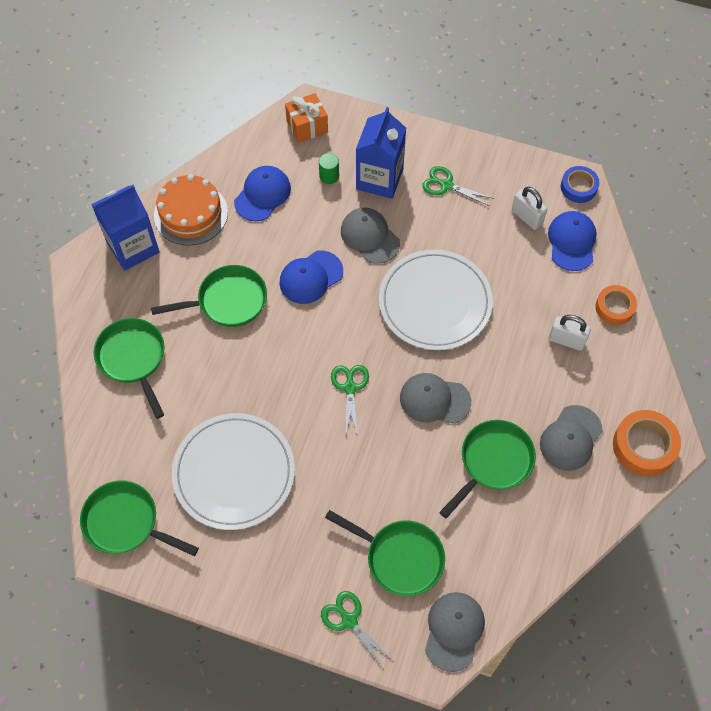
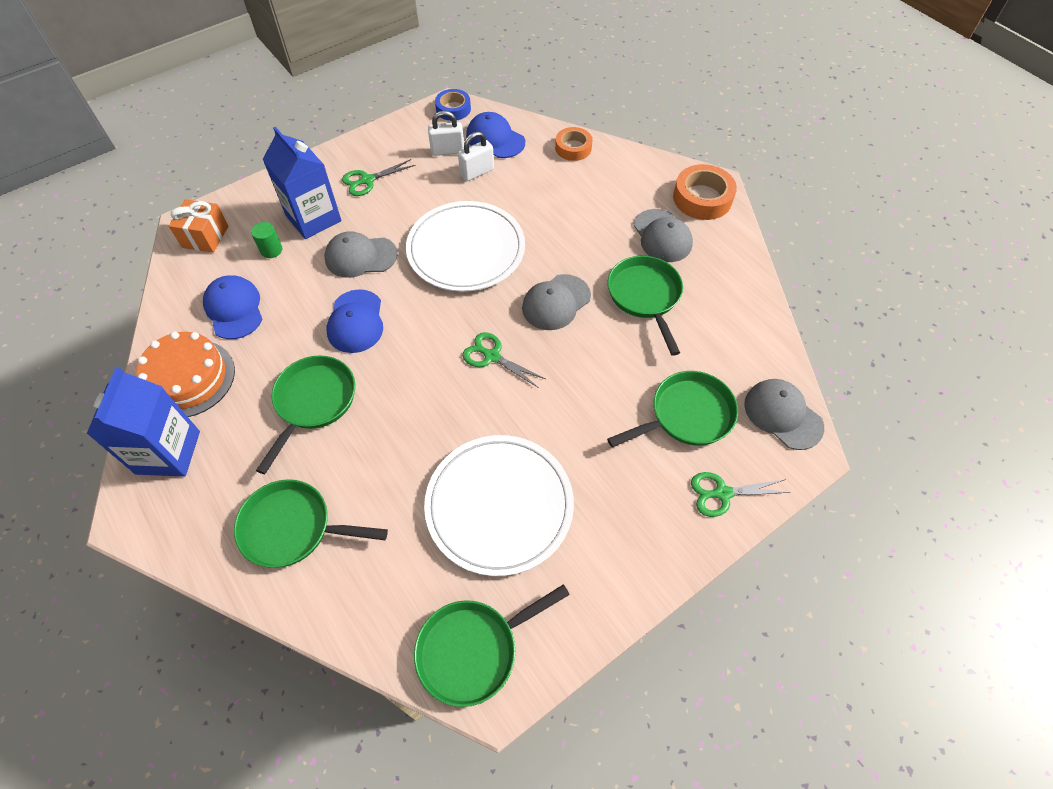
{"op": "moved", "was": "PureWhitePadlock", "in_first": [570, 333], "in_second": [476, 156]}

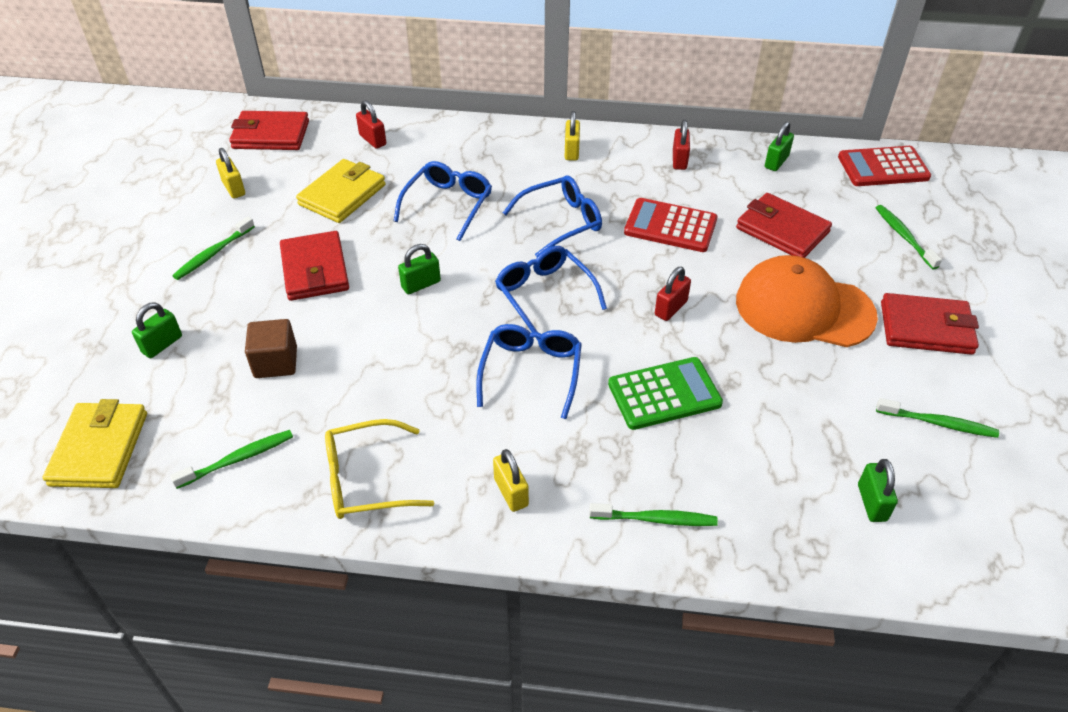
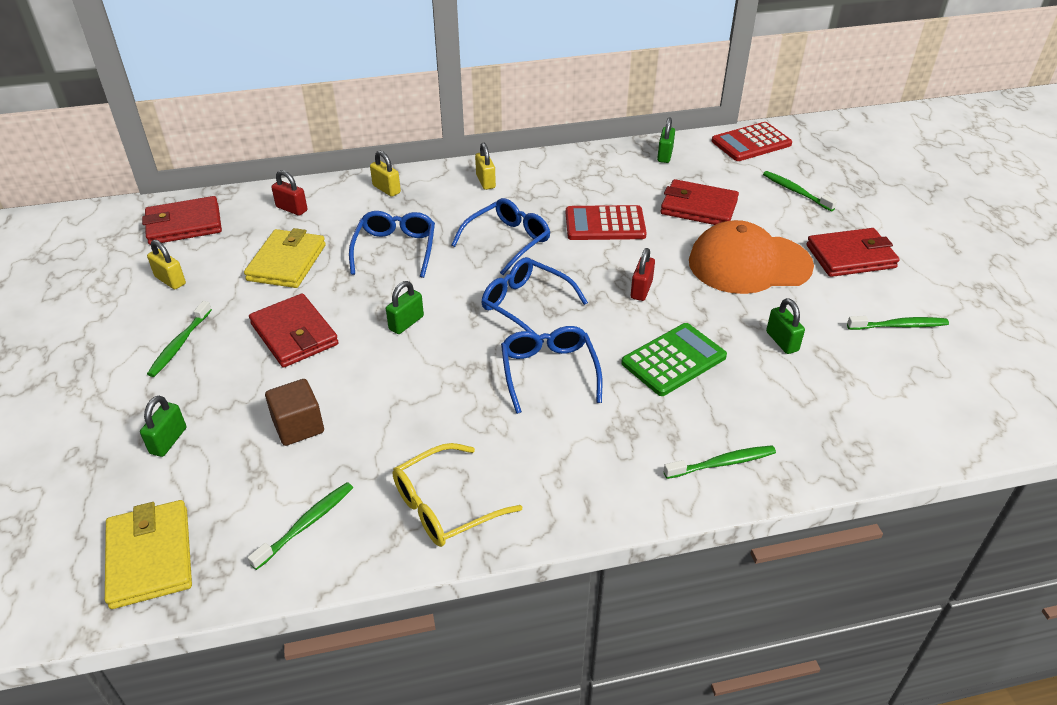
{"op": "moved", "was": "BrightYellowPadlock", "in_first": [511, 480], "in_second": [385, 174]}
{"op": "removed", "was": "RedPadlock", "in_first": [681, 145]}
{"op": "moved", "was": "LeafGreenPadlock", "in_first": [878, 490], "in_second": [785, 326]}

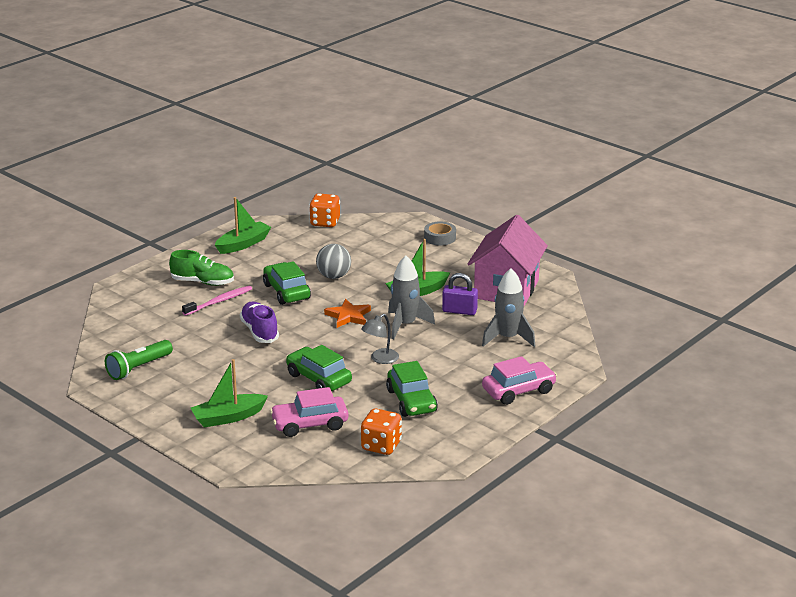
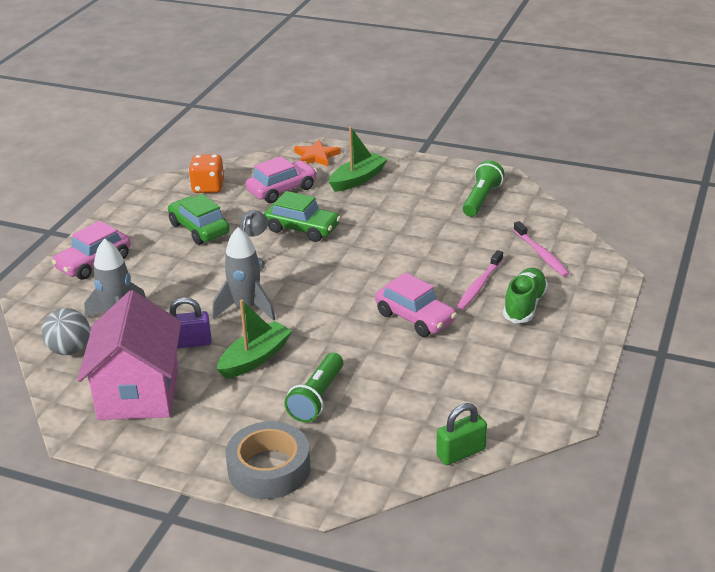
{"op": "turned", "was": "LeafGreenSneaker", "in_first": [201, 268], "in_second": [525, 295], "clockwise": 120}
{"op": "removed", "was": "LeafGreenBoat", "in_first": [243, 225]}
{"op": "removed", "was": "VioletSneaker", "in_first": [259, 322]}
{"op": "recoloured", "was": "LeafGreenAutomobile", "now": "RosyAutomobile", "in_first": [287, 283], "in_second": [416, 305]}
{"op": "replaced", "was": "BrightOrangeDice", "now": "LeafGreenPadlock", "in_first": [324, 210], "in_second": [461, 434]}
{"op": "moved", "was": "GreyPlayBall", "in_first": [333, 261], "in_second": [66, 331]}
{"op": "moved", "was": "BrightOrangeStar", "in_first": [347, 313], "in_second": [317, 153]}
{"op": "resized", "was": "GreyTape", "in_first": [440, 233], "in_second": [267, 460], "ratio": 1.61}
{"op": "added", "now": "LeafGreenPocketTorch", "in_second": [313, 388]}
{"op": "added", "now": "RosyToothBrush", "in_second": [541, 249]}

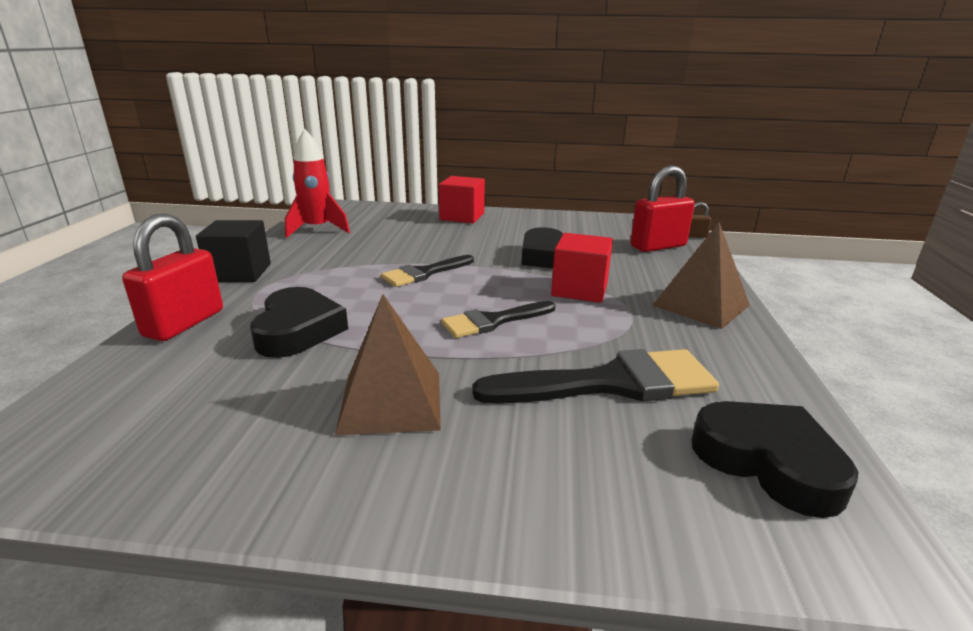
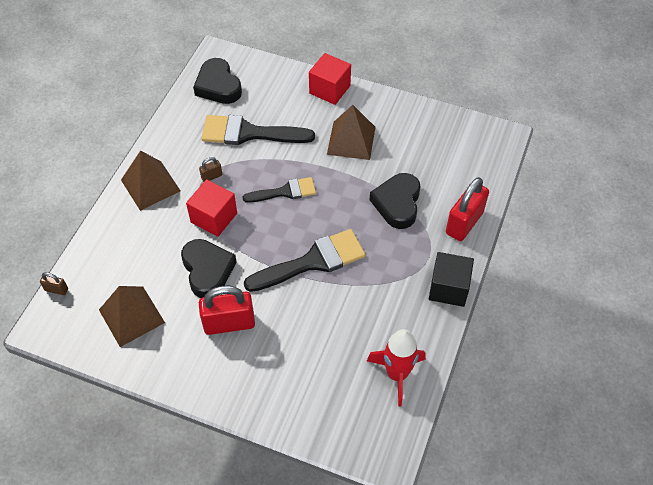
{"op": "resized", "was": "BlackBrush", "in_first": [427, 271], "in_second": [305, 260], "ratio": 1.61}
{"op": "moved", "was": "RedSolidCube", "in_first": [462, 199], "in_second": [330, 79]}
{"op": "moved", "was": "RedPadlock", "in_first": [662, 208], "in_second": [227, 310]}
{"op": "added", "now": "BrownSolidPyramid", "in_second": [132, 316]}
{"op": "added", "now": "BrownPadlock", "in_second": [211, 169]}

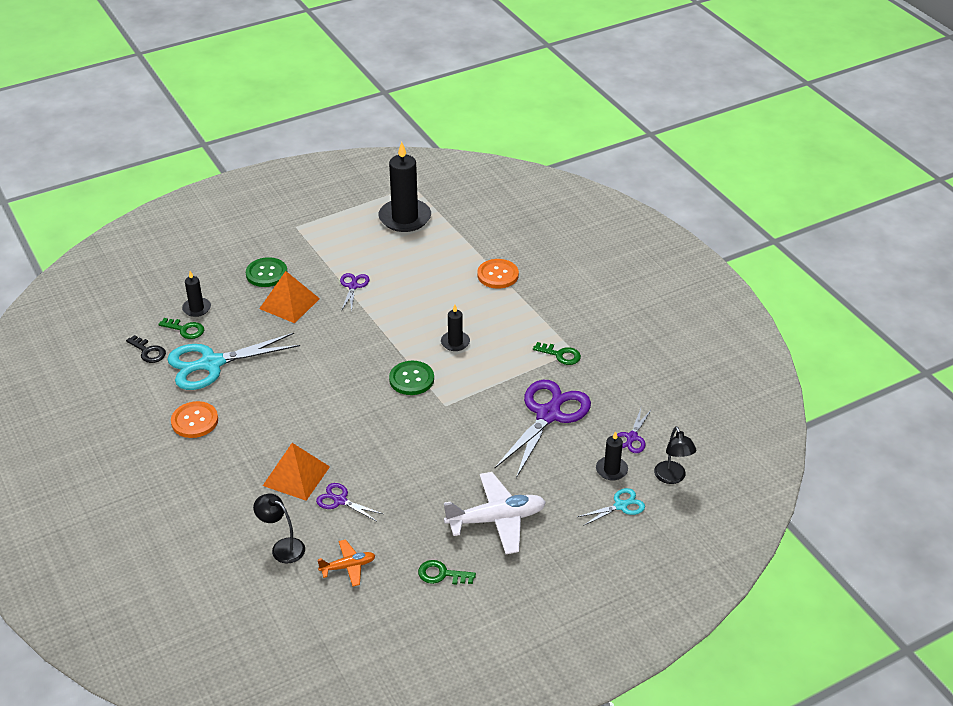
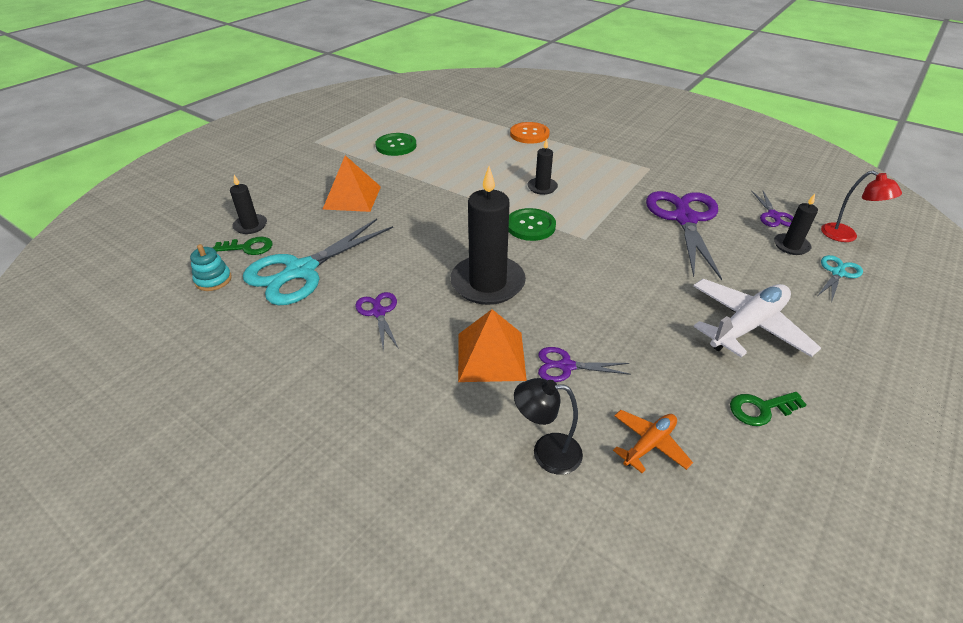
{"op": "replaced", "was": "BlackKey", "now": "AquaRingStacker", "in_first": [146, 349], "in_second": [211, 267]}
{"op": "removed", "was": "BrightOrangeShirtButton", "in_first": [194, 419]}
{"op": "moved", "was": "LeafGreenShirtButton", "in_first": [266, 272], "in_second": [395, 144]}
{"op": "moved", "was": "VioletShears", "in_first": [355, 293], "in_second": [377, 322]}
{"op": "moved", "was": "BlackPillarCandle", "in_first": [405, 187], "in_second": [488, 235]}
{"op": "removed", "was": "LeafGreenKey", "in_first": [557, 353]}
{"op": "recoloured", "was": "BlackLamp", "now": "RedLamp", "in_first": [675, 455], "in_second": [861, 206]}

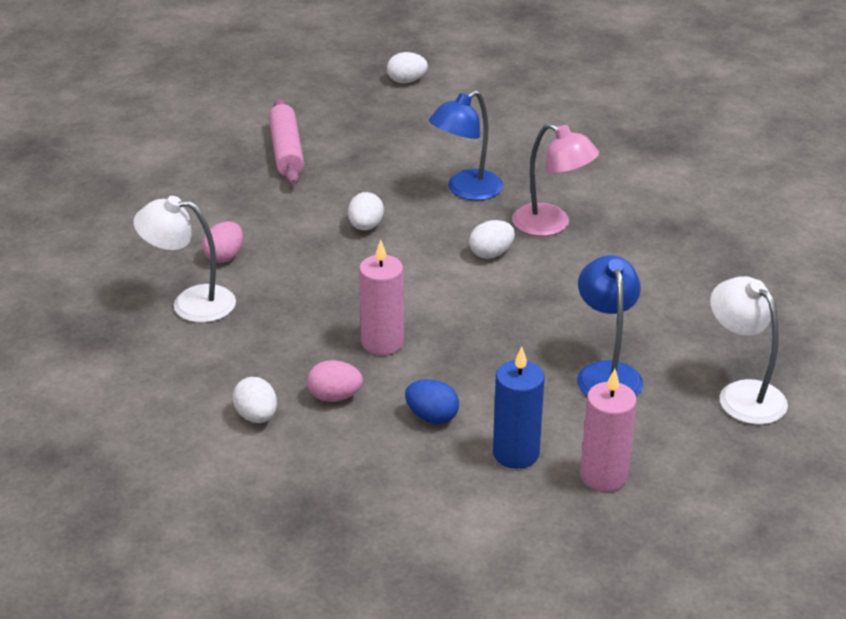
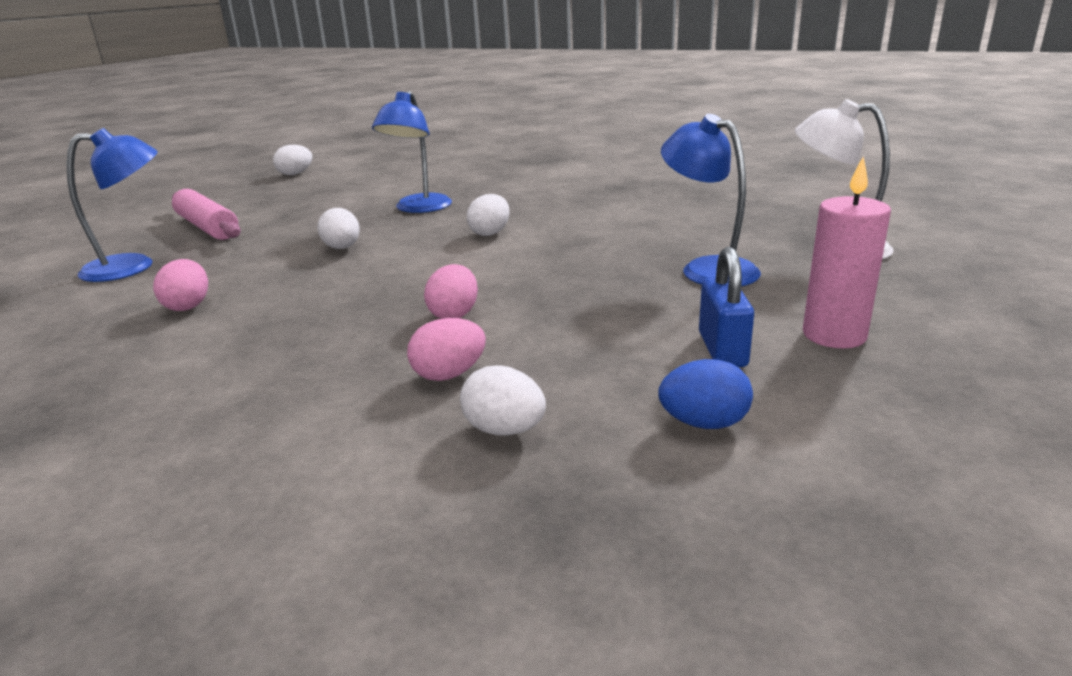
{"op": "removed", "was": "PureWhiteLamp", "in_first": [184, 259]}
{"op": "moved", "was": "PureWhiteEggShape", "in_first": [255, 400], "in_second": [503, 400]}
{"op": "replaced", "was": "RosyPillarCandle", "now": "RosyEggShape", "in_first": [381, 297], "in_second": [451, 291]}
{"op": "moved", "was": "RoyalBlueEggShape", "in_first": [432, 401], "in_second": [705, 394]}
{"op": "replaced", "was": "RoyalBluePillarCandle", "now": "RoyalBluePadlock", "in_first": [519, 407], "in_second": [726, 307]}
{"op": "removed", "was": "RosyLamp", "in_first": [555, 179]}
{"op": "added", "now": "RoyalBlueLamp", "in_second": [112, 205]}

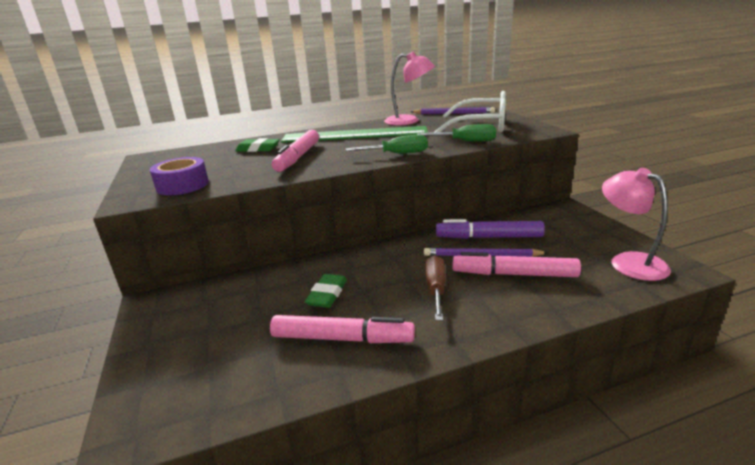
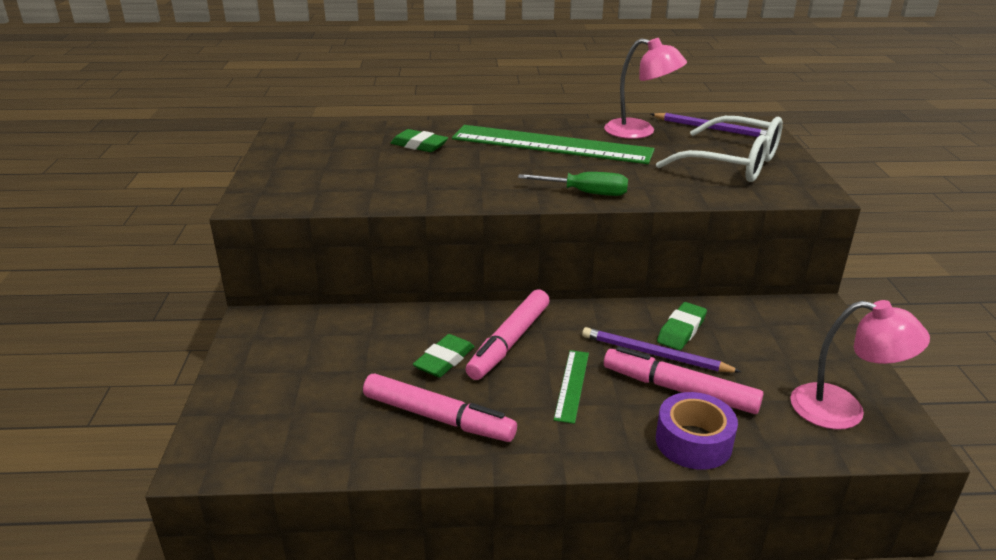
{"op": "moved", "was": "VioletTape", "in_first": [179, 176], "in_second": [697, 431]}
{"op": "moved", "was": "RosyMarker", "in_first": [295, 150], "in_second": [508, 334]}
{"op": "removed", "was": "LeafGreenHandScrewdriver", "in_first": [456, 133]}
{"op": "replaced", "was": "BrownHandScrewdriver", "now": "LeafGreenStraightedge", "in_first": [435, 288], "in_second": [571, 387]}
{"op": "replaced", "was": "VioletMarker", "now": "LeafGreenEraser", "in_first": [490, 229], "in_second": [682, 326]}
{"op": "turned", "was": "RosyLamp", "in_first": [636, 224], "in_second": [860, 365], "clockwise": 120}

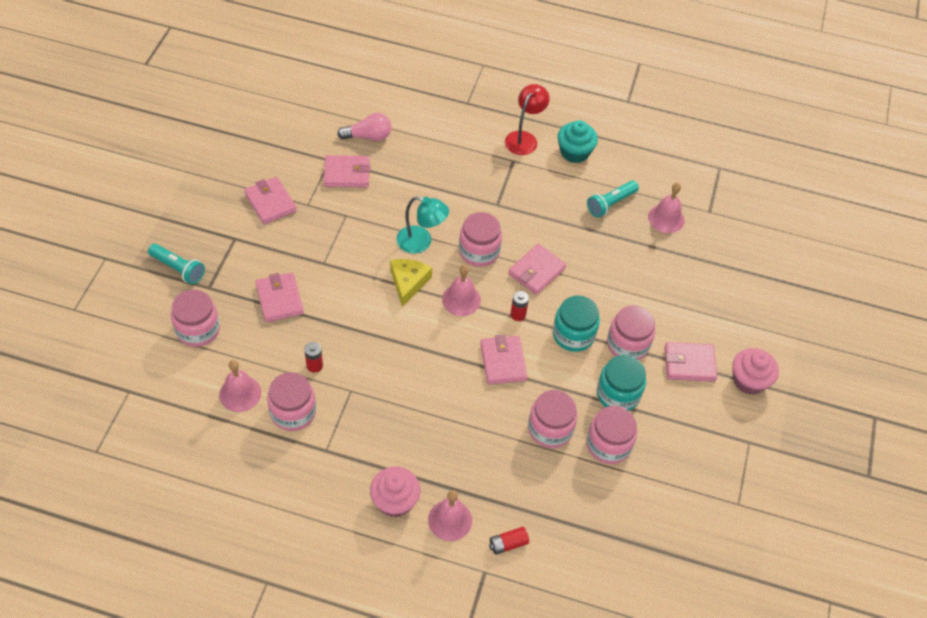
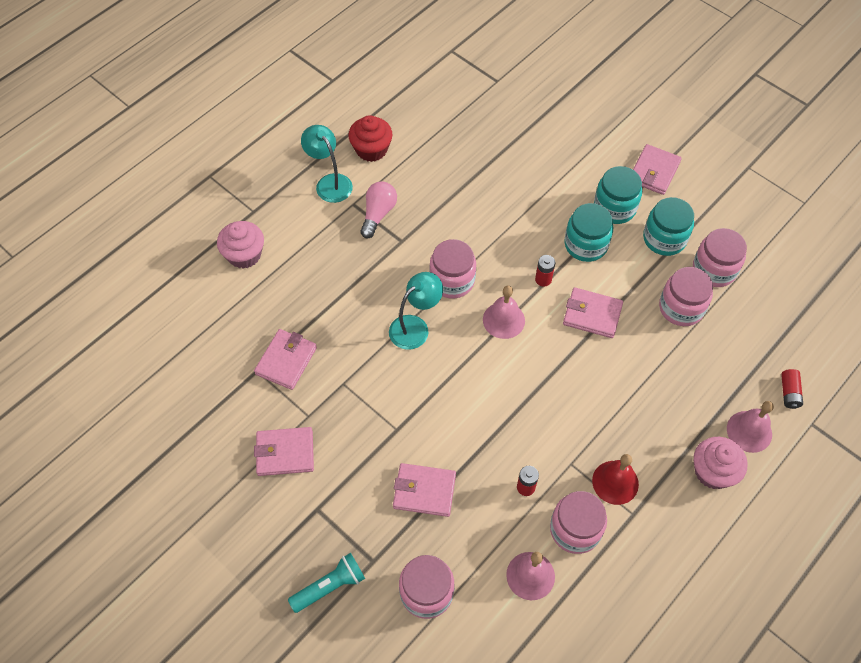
{"op": "moved", "was": "RosyBulb", "in_first": [364, 127], "in_second": [378, 209]}
{"op": "removed", "was": "BrightYellowCheese", "in_first": [411, 283]}
{"op": "recoloured", "was": "RedLamp", "now": "AquaLamp", "in_first": [527, 119], "in_second": [327, 164]}
{"op": "removed", "was": "RosyBillfold", "in_first": [537, 269]}
{"op": "recoloured", "was": "AquaCupcake", "now": "RedCupcake", "in_first": [578, 141], "in_second": [370, 138]}
{"op": "removed", "was": "AquaPocketTorch", "in_first": [613, 199]}
{"op": "recoloured", "was": "RosyPreserveJar", "now": "AquaPreserveJar", "in_first": [631, 333], "in_second": [618, 195]}
{"op": "removed", "was": "RosySchoolBell", "in_first": [666, 208]}
{"op": "moved", "was": "RosyCupcake", "in_first": [755, 371], "in_second": [240, 245]}
{"op": "added", "now": "RedSchoolBell", "in_second": [615, 479]}

